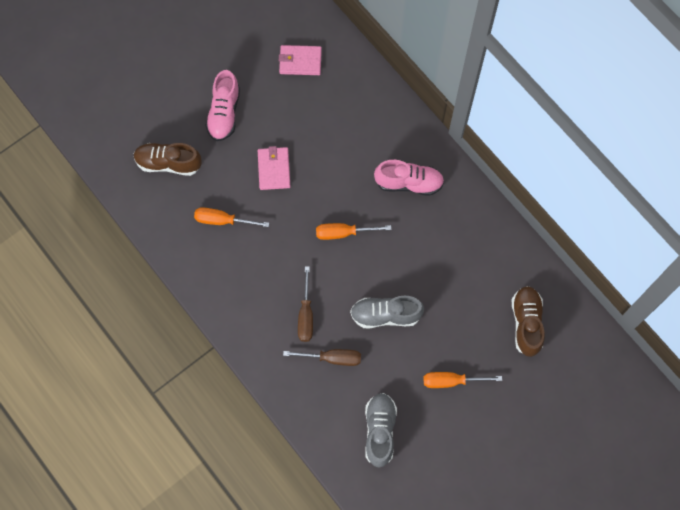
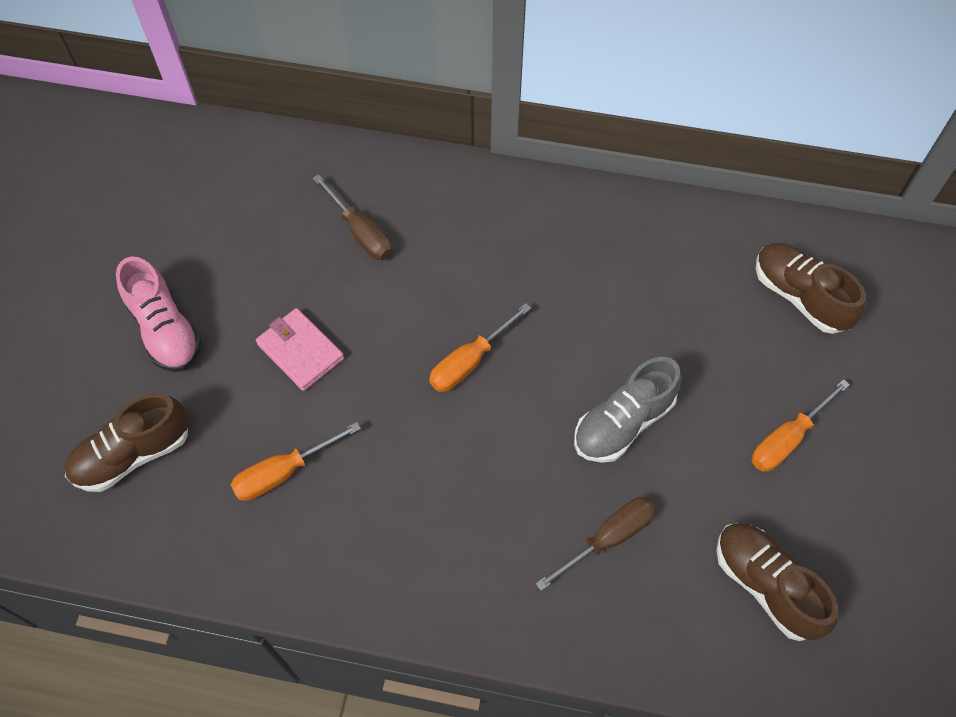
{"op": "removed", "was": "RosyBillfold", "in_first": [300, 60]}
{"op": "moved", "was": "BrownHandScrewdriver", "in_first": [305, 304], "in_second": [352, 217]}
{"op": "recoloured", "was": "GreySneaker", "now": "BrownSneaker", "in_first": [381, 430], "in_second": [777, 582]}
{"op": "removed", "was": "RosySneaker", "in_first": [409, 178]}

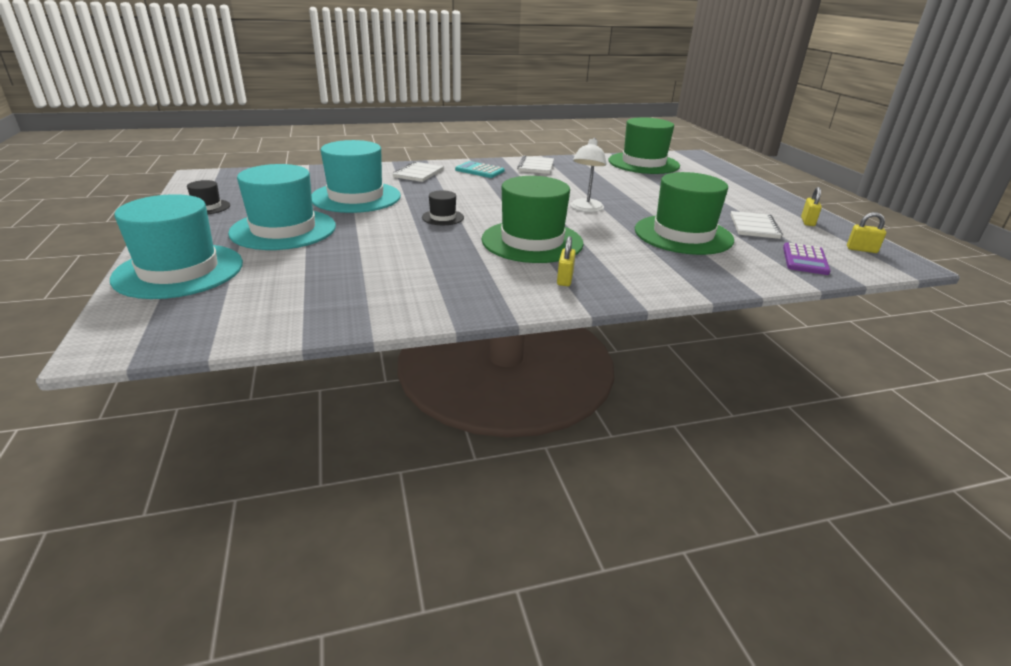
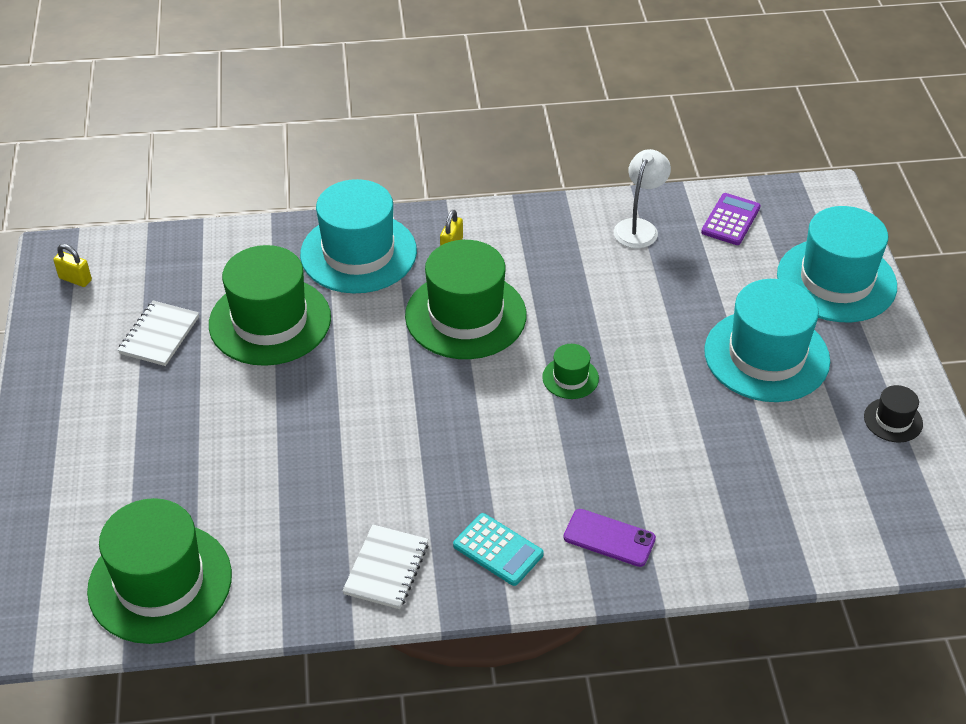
{"op": "moved", "was": "AquaHat", "in_first": [356, 176], "in_second": [358, 236]}
{"op": "replaced", "was": "PureWhiteNotebook", "now": "VioletPhone", "in_first": [418, 171], "in_second": [609, 538]}
{"op": "recoloured", "was": "BlackHat", "now": "LeafGreenHat", "in_first": [443, 207], "in_second": [570, 371]}
{"op": "moved", "was": "PureWhiteLamp", "in_first": [588, 175], "in_second": [642, 198]}
{"op": "moved", "was": "VioletPocketCalculator", "in_first": [807, 258], "in_second": [731, 219]}
{"op": "removed", "was": "BrightYellowPadlock", "in_first": [811, 206]}

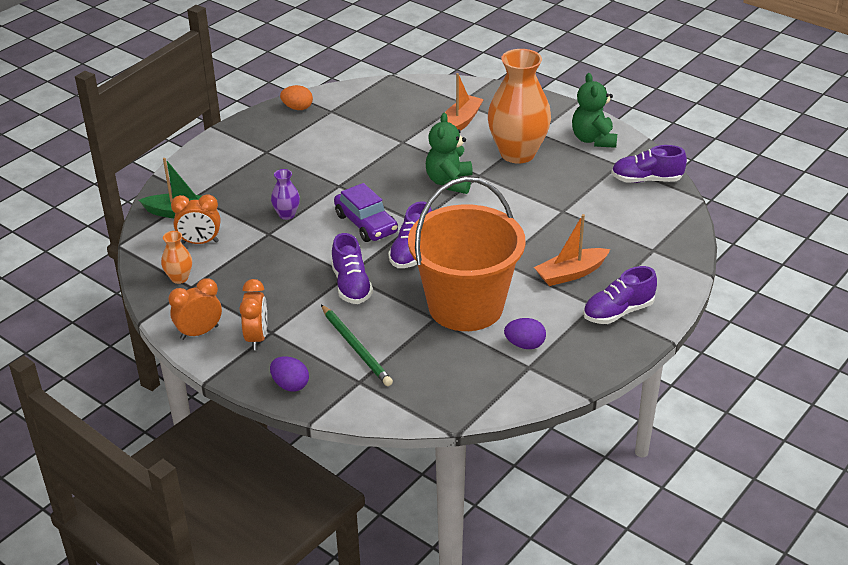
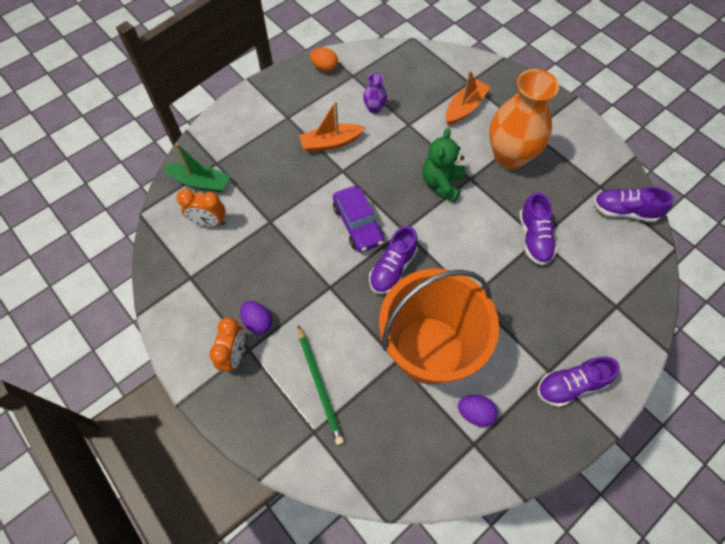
{"op": "removed", "was": "BrightOrangeFlowerVase", "in_first": [176, 257]}
{"op": "removed", "was": "BrightOrangeClock", "in_first": [195, 309]}
{"op": "moved", "was": "VioletEggShape", "in_first": [289, 373], "in_second": [256, 317]}
{"op": "moved", "was": "VioletFlowerVase", "in_first": [285, 194], "in_second": [375, 93]}
{"op": "moved", "was": "VioletSneaker", "in_first": [352, 268], "in_second": [538, 228]}
{"op": "moved", "was": "BrightOrangeBoat", "in_first": [572, 250], "in_second": [332, 126]}
{"op": "removed", "was": "LeafGreenTeddy", "in_first": [594, 110]}

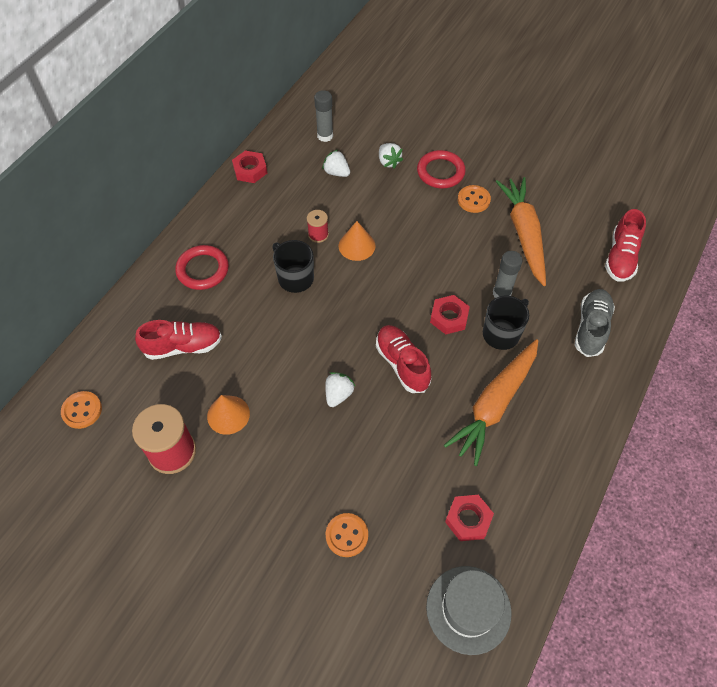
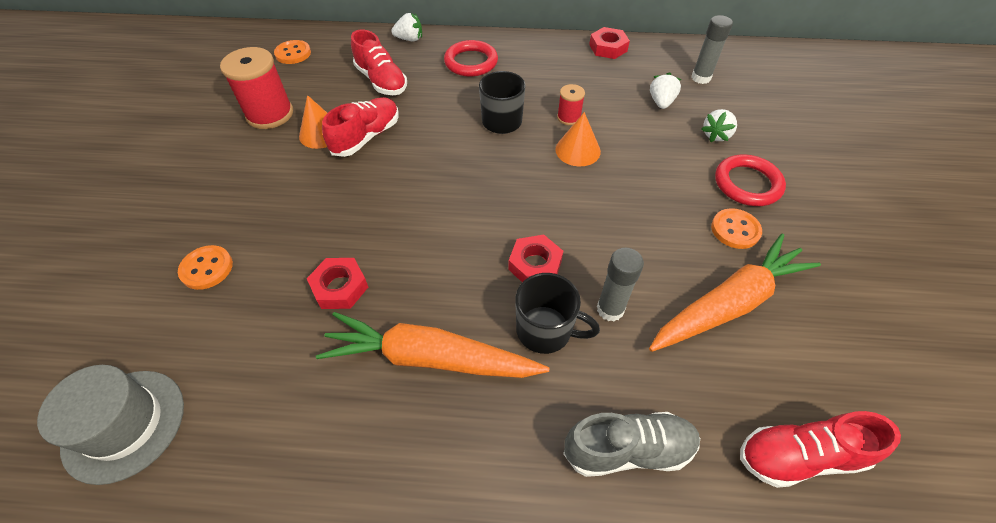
{"op": "moved", "was": "PureWhiteStrawberry", "in_first": [340, 389], "in_second": [406, 27]}
{"op": "moved", "was": "RedSneaker", "in_first": [403, 359], "in_second": [360, 127]}
{"op": "moved", "was": "RedNut", "in_first": [469, 518], "in_second": [337, 283]}

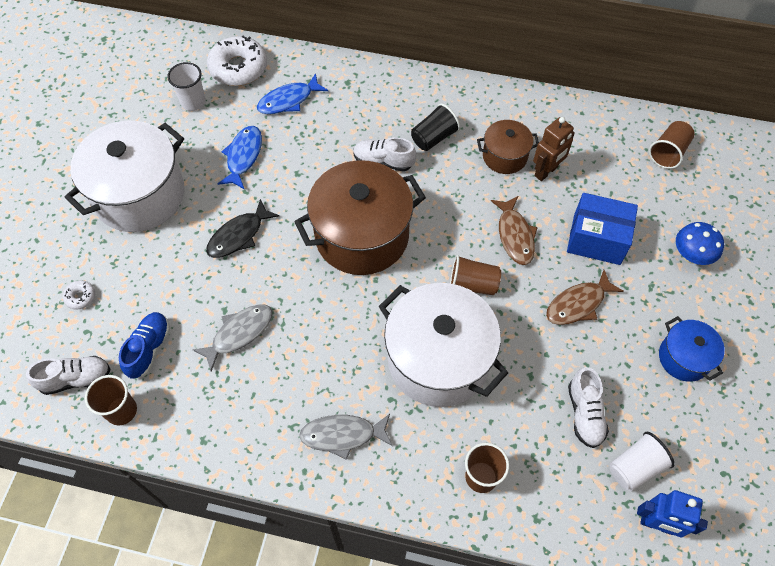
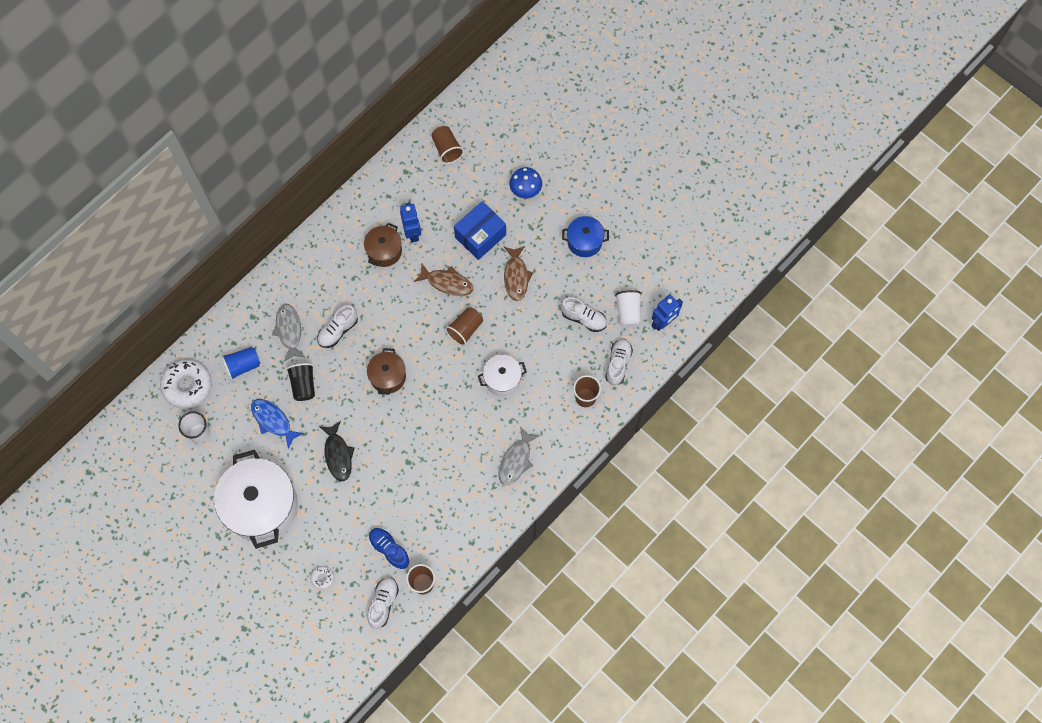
{"op": "moved", "was": "GreyFishFigure", "in_first": [232, 338], "in_second": [288, 332]}
{"op": "replaced", "was": "RoyalBlueFishFigure", "now": "RoyalBlueBeaker", "in_first": [292, 93], "in_second": [240, 364]}
{"op": "resized", "was": "BrownPot", "in_first": [360, 217], "in_second": [386, 371], "ratio": 0.51}
{"op": "resized", "was": "PureWhitePot", "in_first": [443, 345], "in_second": [502, 375], "ratio": 0.51}
{"op": "moved", "was": "BlackBeaker", "in_first": [435, 127], "in_second": [300, 382]}
{"op": "recoloured", "was": "BrownToyRobot", "now": "RoyalBlueToyRobot", "in_first": [554, 149], "in_second": [410, 222]}
{"op": "added", "now": "PureWhiteSneaker", "in_second": [619, 362]}

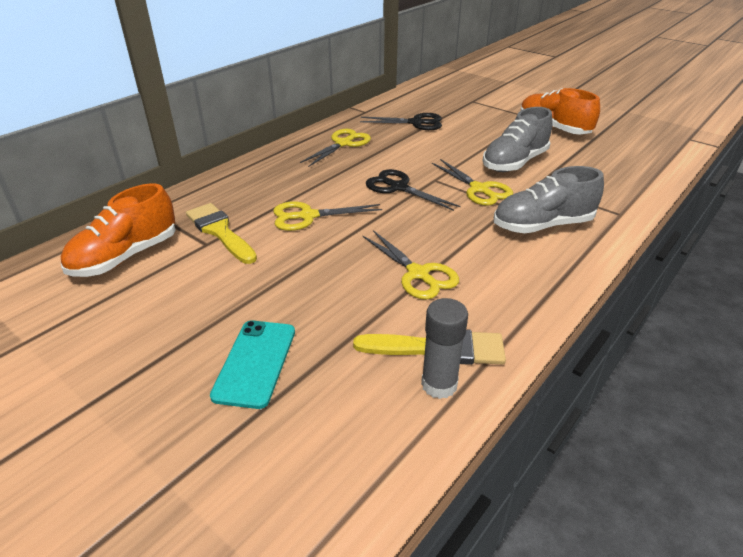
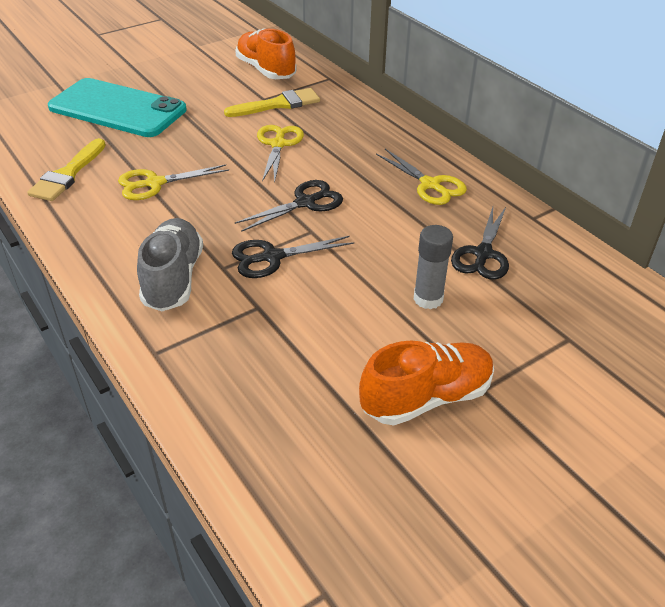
{"op": "resized", "was": "AquaPhone", "in_first": [252, 364], "in_second": [117, 107], "ratio": 1.83}
{"op": "moved", "was": "GreyGlueStick", "in_first": [444, 348], "in_second": [433, 267]}
{"op": "recoloured", "was": "BrightYellowShears", "now": "BlackShears", "in_first": [472, 182], "in_second": [293, 257]}
{"op": "removed", "was": "GreySneaker", "in_first": [517, 139]}

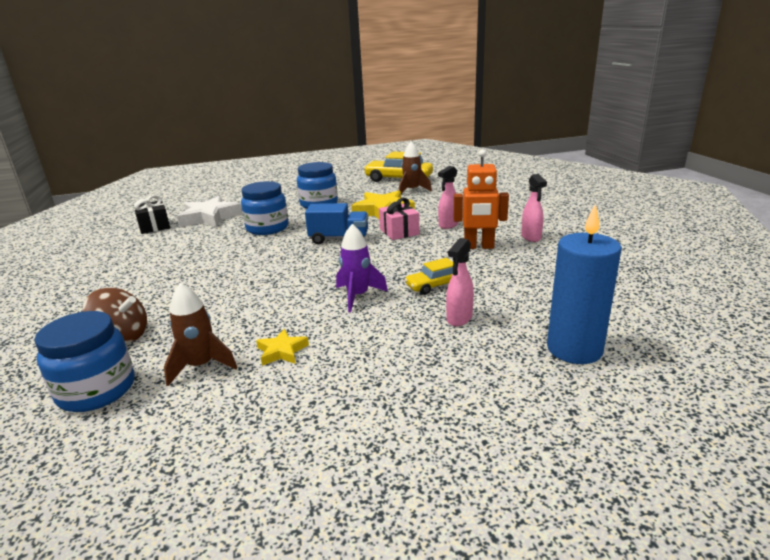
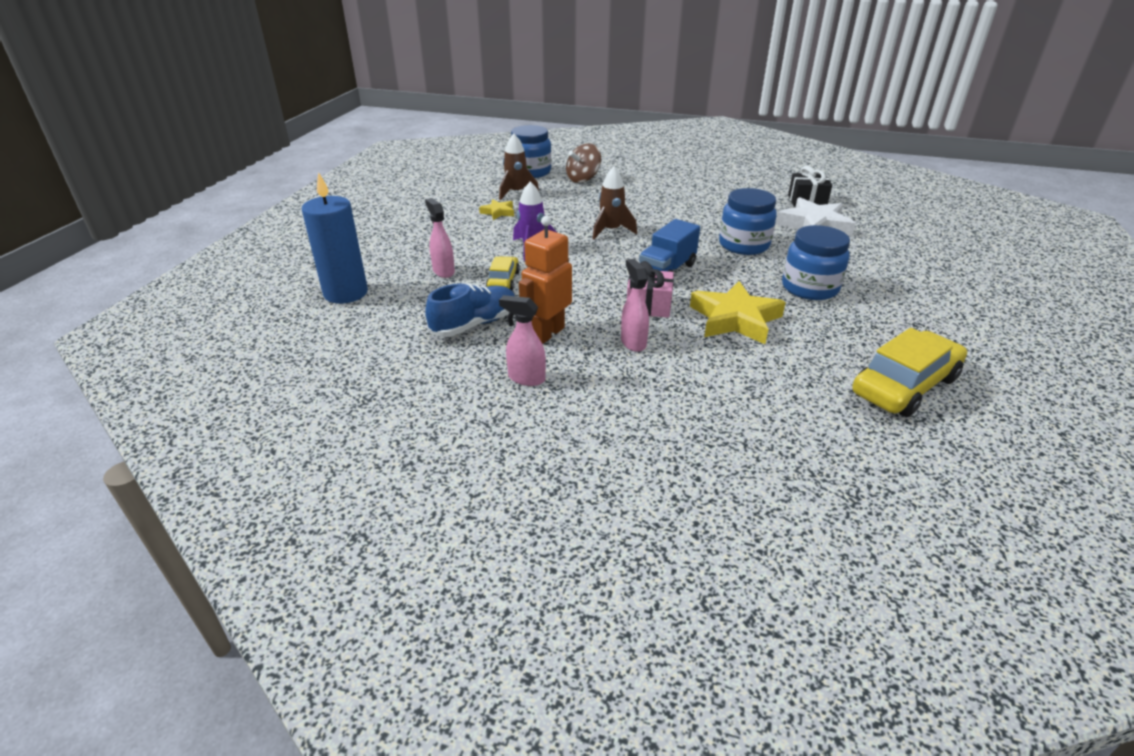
{"op": "moved", "was": "BrownRocket", "in_first": [415, 167], "in_second": [614, 203]}
{"op": "added", "now": "RoyalBlueSneaker", "in_second": [470, 310]}

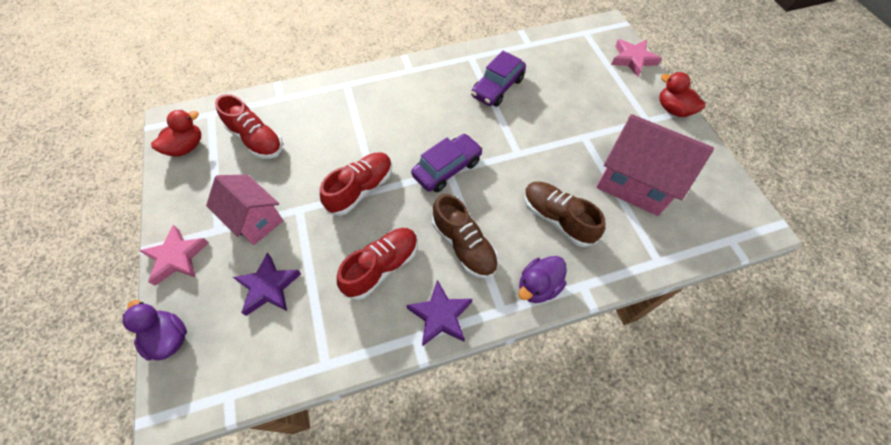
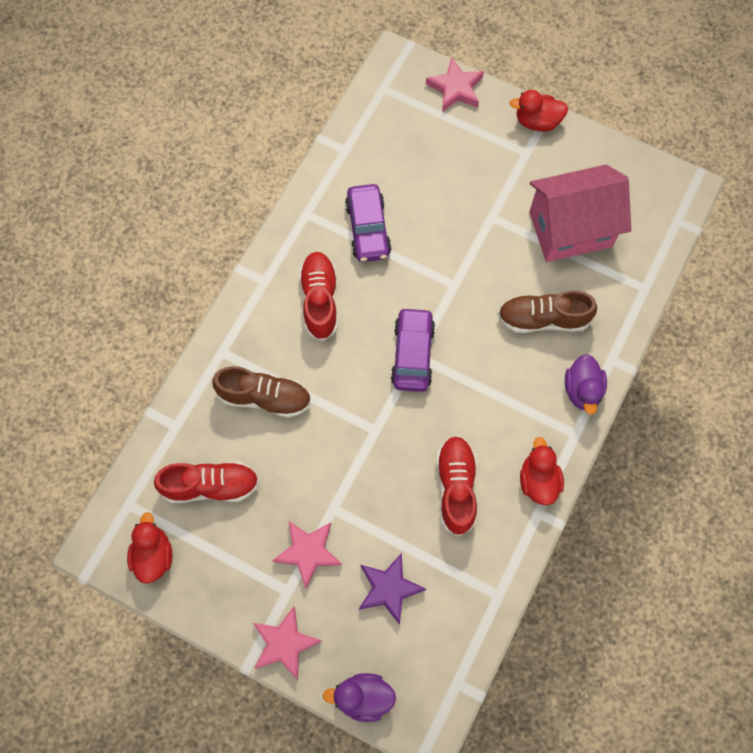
{"op": "replaced", "was": "RosyHouse", "now": "RosyStar", "in_first": [245, 210], "in_second": [307, 554]}
{"op": "moved", "was": "RedSneaker", "in_first": [356, 184], "in_second": [318, 296]}
{"op": "replaced", "was": "VioletStar", "now": "RedToyDuck", "in_first": [439, 313], "in_second": [542, 471]}
{"op": "moved", "was": "BrownSneaker", "in_first": [465, 236], "in_second": [261, 392]}

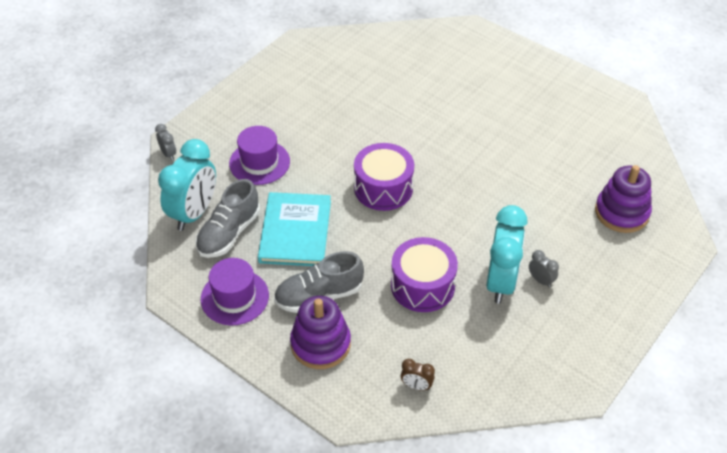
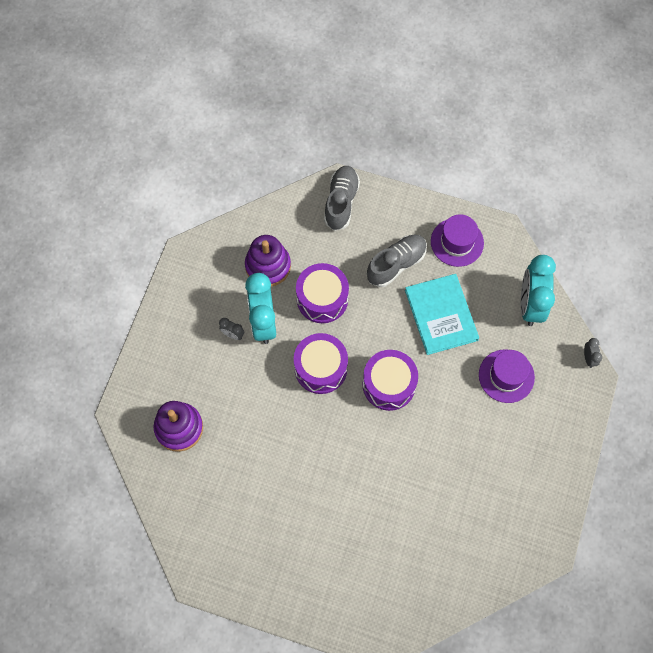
{"op": "turned", "was": "GreyClock", "in_first": [165, 142], "in_second": [593, 353], "clockwise": -135}
{"op": "moved", "was": "GreySneaker", "in_first": [227, 218], "in_second": [342, 198]}
{"op": "moved", "was": "VioletRingStacker", "in_first": [320, 332], "in_second": [268, 261]}
{"op": "removed", "was": "BrownClock", "in_first": [418, 375]}
{"op": "added", "now": "VioletDrum", "in_second": [321, 363]}

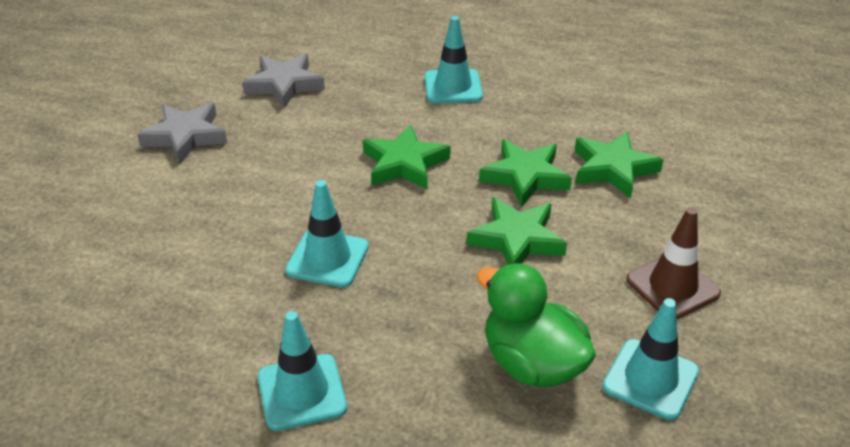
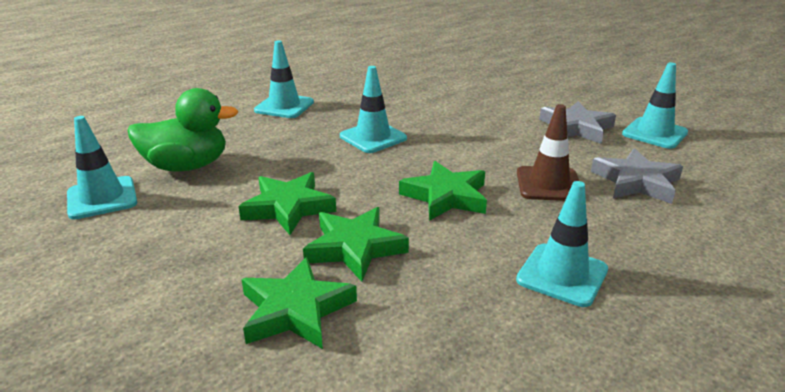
{"op": "moved", "was": "BrownTrafficCone", "in_first": [673, 263], "in_second": [548, 152]}
{"op": "added", "now": "AquaTrafficCone", "in_second": [655, 105]}

